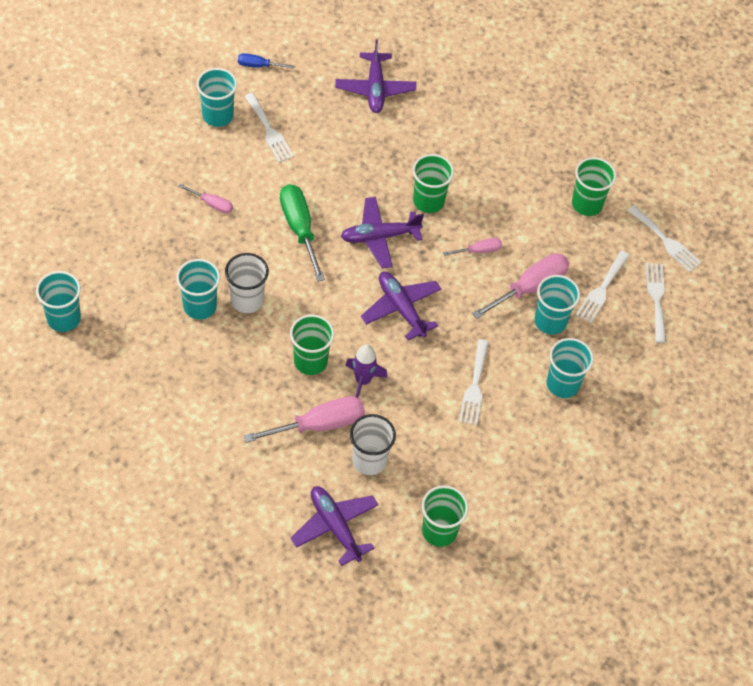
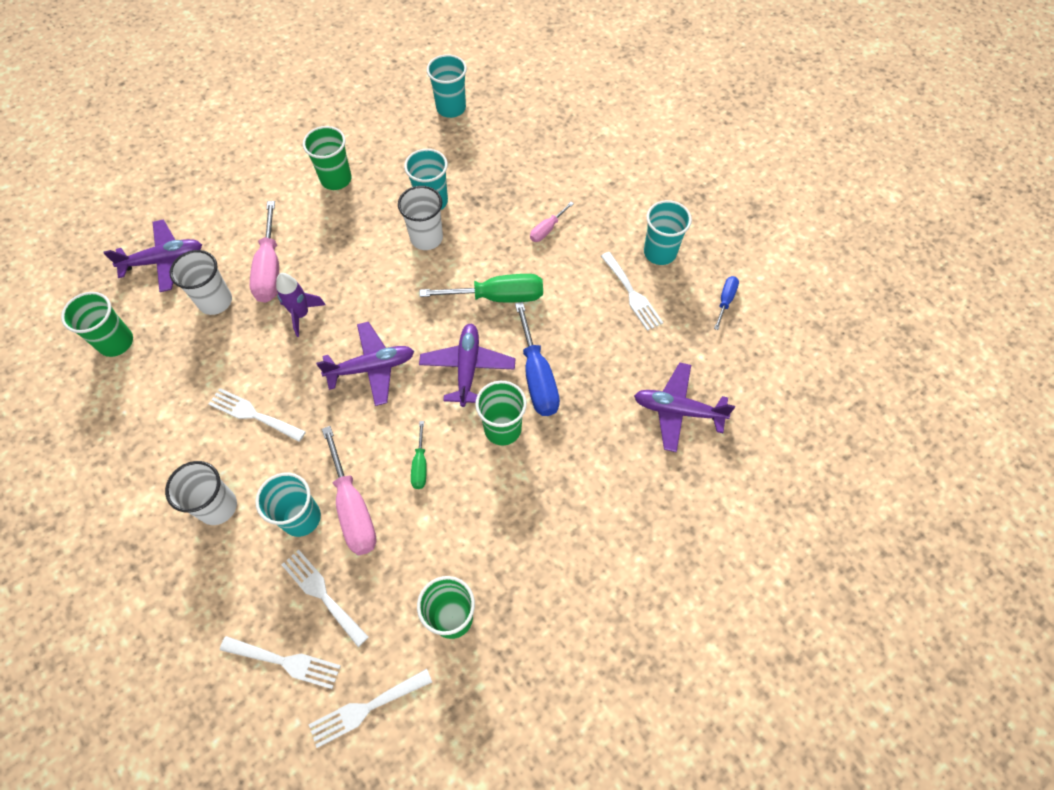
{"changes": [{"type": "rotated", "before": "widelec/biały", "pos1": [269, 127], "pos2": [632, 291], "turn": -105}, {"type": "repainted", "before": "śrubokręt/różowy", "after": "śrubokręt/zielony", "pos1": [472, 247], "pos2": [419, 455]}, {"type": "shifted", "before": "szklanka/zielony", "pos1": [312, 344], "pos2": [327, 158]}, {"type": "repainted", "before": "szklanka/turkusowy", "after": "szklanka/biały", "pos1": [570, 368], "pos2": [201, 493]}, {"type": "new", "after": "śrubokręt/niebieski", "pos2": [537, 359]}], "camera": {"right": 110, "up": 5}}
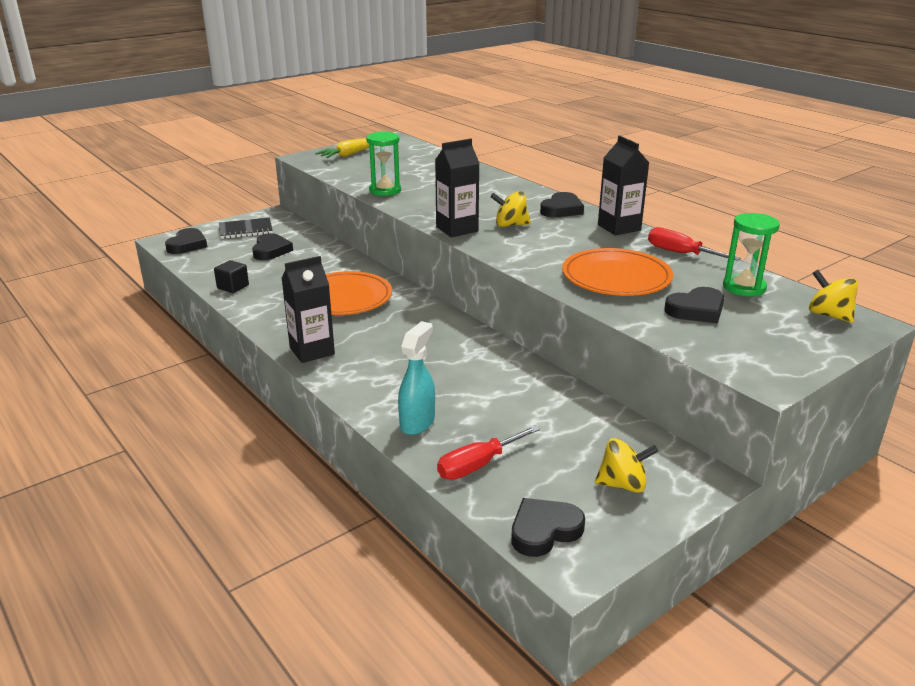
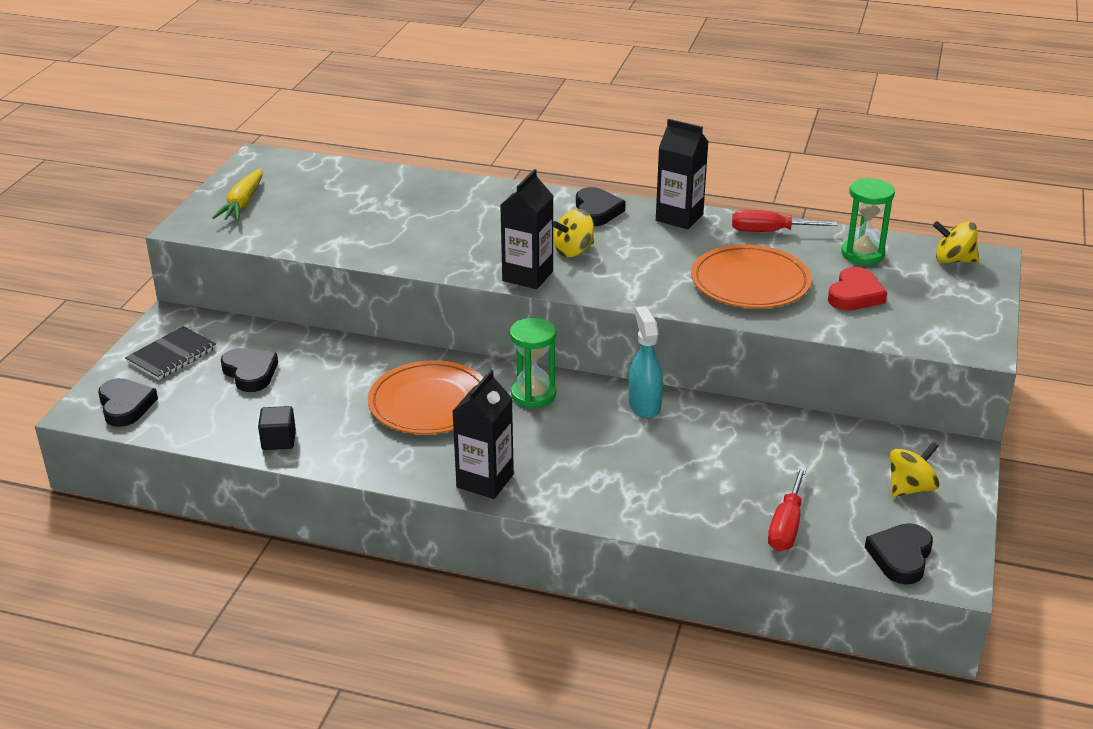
{"changes": [{"type": "shifted", "before": "klepsydra/zielony", "pos1": [383, 164], "pos2": [533, 363]}, {"type": "repainted", "before": "serce/czarny", "after": "serce/czerwony", "pos1": [694, 305], "pos2": [857, 289]}, {"type": "shifted", "before": "spryskiwacz/turkusowy", "pos1": [416, 378], "pos2": [646, 362]}], "camera": {"right": -35, "up": 5}}
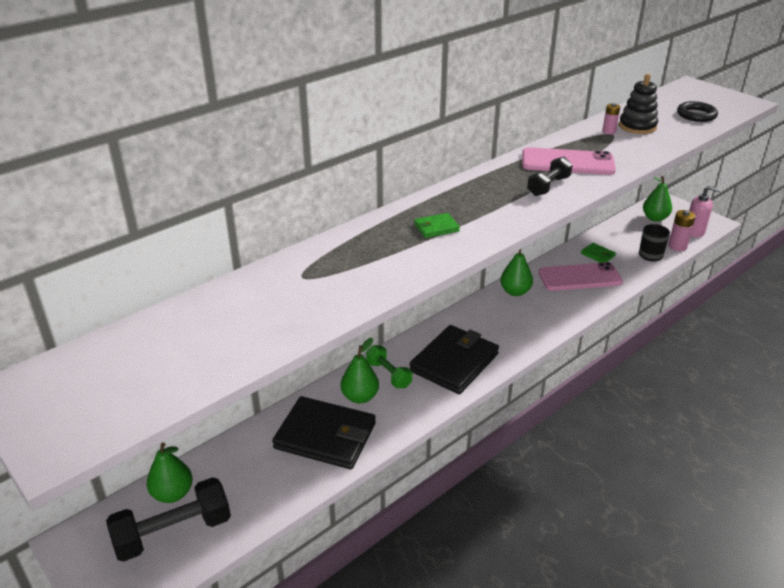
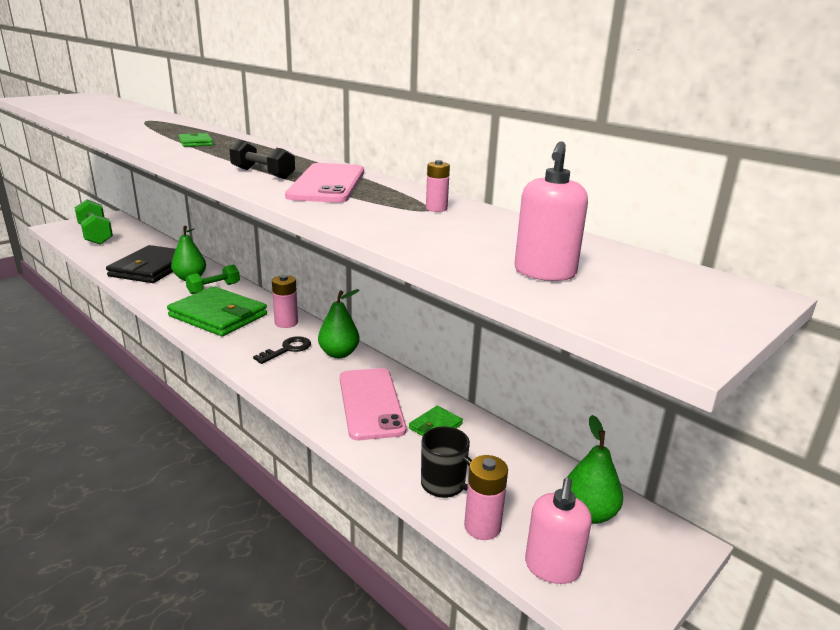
{"changes": [{"type": "gone", "before": "zabawka nakładanka/czarny", "pos1": [638, 104]}, {"type": "swapped", "before": "pierścień/czarny", "after": "dozownik mydła/różowy", "pos1": [697, 111], "pos2": [551, 211]}, {"type": "repainted", "before": "portfel/czarny", "after": "portfel/zielony", "pos1": [454, 359], "pos2": [217, 311]}, {"type": "gone", "before": "gruszka/zielony", "pos1": [170, 473]}, {"type": "repainted", "before": "hantel/czarny", "after": "hantel/zielony", "pos1": [168, 519], "pos2": [94, 222]}, {"type": "new", "after": "bateria/różowy", "pos2": [285, 301]}, {"type": "new", "after": "klucz/czarny", "pos2": [282, 350]}], "camera": {"right": 85, "up": -10}}
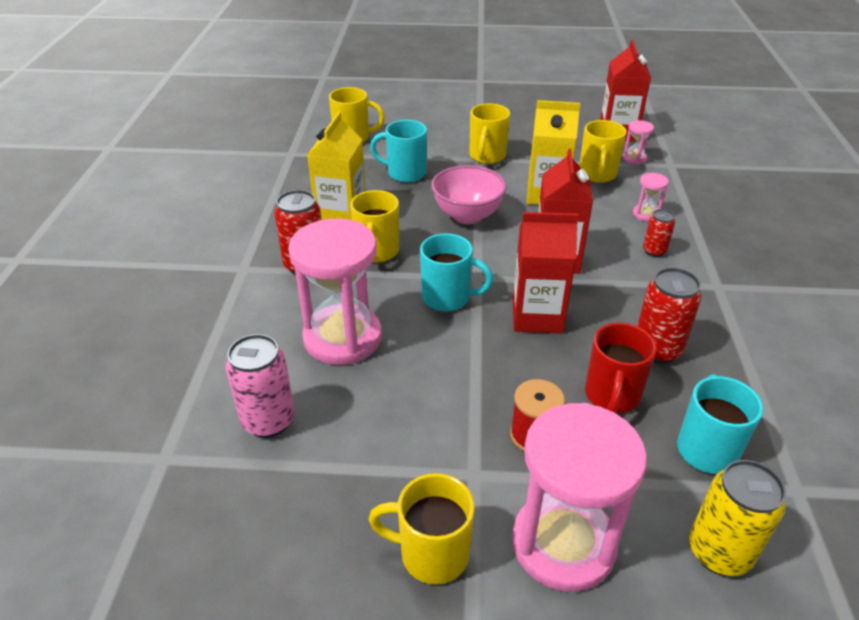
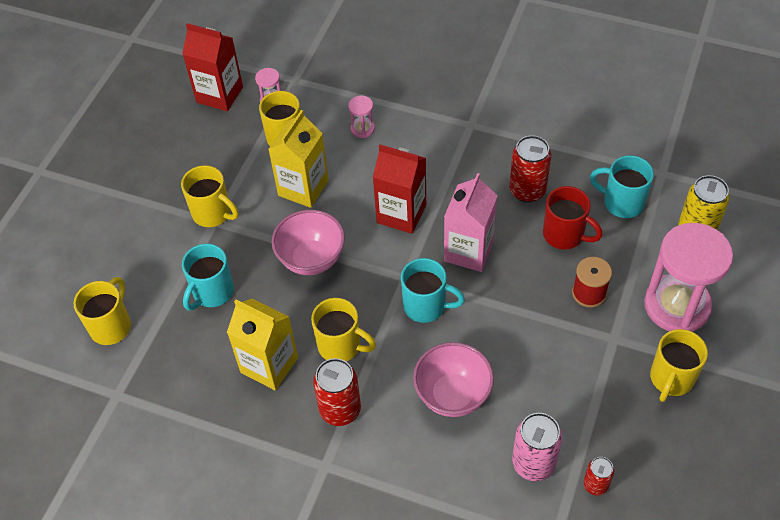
{"changes": [{"type": "shifted", "before": "puszka/czerwony", "pos1": [659, 233], "pos2": [599, 476]}, {"type": "repainted", "before": "karton mleka/czerwony", "after": "karton mleka/różowy", "pos1": [546, 272], "pos2": [471, 222]}, {"type": "swapped", "before": "klepsydra/różowy", "after": "miska/różowy", "pos1": [335, 292], "pos2": [453, 379]}, {"type": "rotated", "before": "kubek/turkusowy", "pos1": [457, 272], "pos2": [433, 290], "turn": 75}], "camera": {"right": -70, "up": 15}}
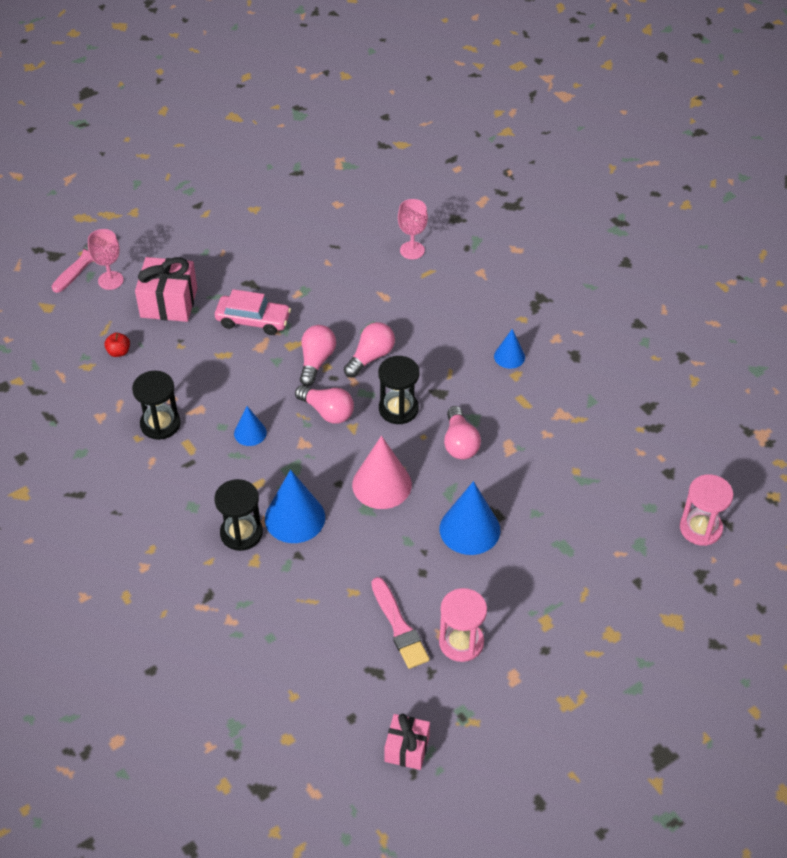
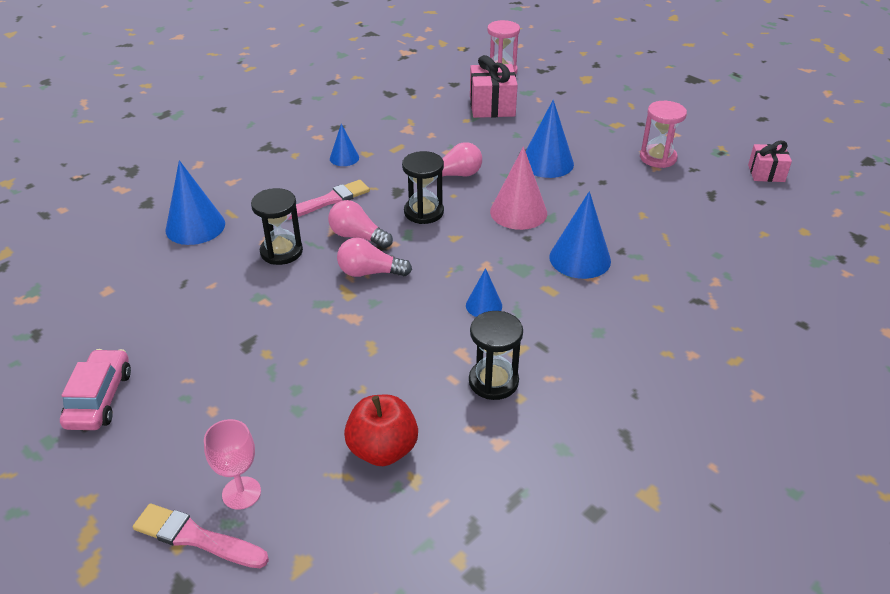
{"changes": [{"type": "swapped", "before": "kielich/różowy", "after": "stożek/niebieski", "pos1": [413, 229], "pos2": [195, 202]}, {"type": "shifted", "before": "prezent/różowy", "pos1": [166, 289], "pos2": [494, 86]}, {"type": "shifted", "before": "samochód/różowy", "pos1": [253, 312], "pos2": [95, 389]}, {"type": "scaled", "before": "jabłko/czerwony", "pos1": [117, 345], "pos2": [381, 430], "scale": 2.03}, {"type": "gone", "before": "żarówka/różowy", "pos1": [324, 404]}, {"type": "shifted", "before": "klepsydra/czarny", "pos1": [238, 515], "pos2": [277, 226]}, {"type": "shifted", "before": "pędzel/różowy", "pos1": [400, 623], "pos2": [328, 200]}], "camera": {"right": -100, "up": -10}}
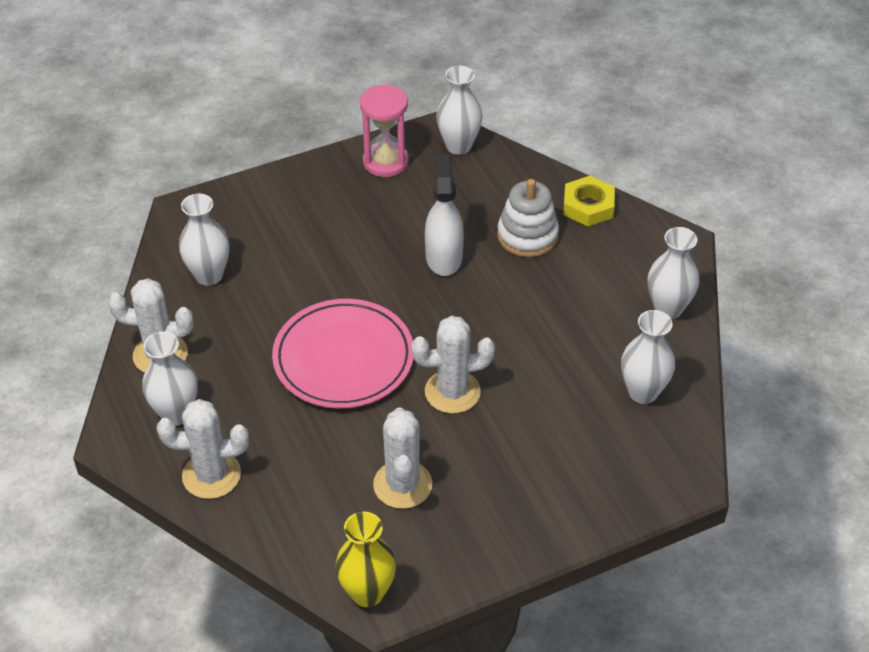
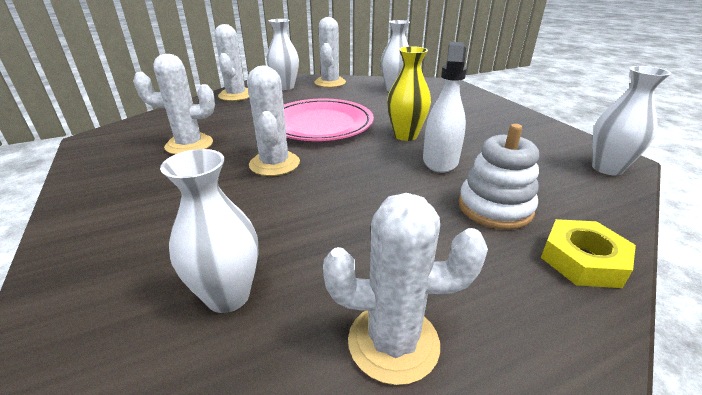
{"changes": [{"type": "gone", "before": "klepsydra/różowy", "pos1": [384, 130]}, {"type": "rotated", "before": "spryskiwacz/biały", "pos1": [444, 215], "pos2": [445, 107], "turn": -75}, {"type": "swapped", "before": "wazon/biały", "after": "kaktus/biały", "pos1": [673, 273], "pos2": [405, 289]}, {"type": "shifted", "before": "wazon/żółty", "pos1": [365, 559], "pos2": [409, 93]}], "camera": {"right": 90, "up": -15}}
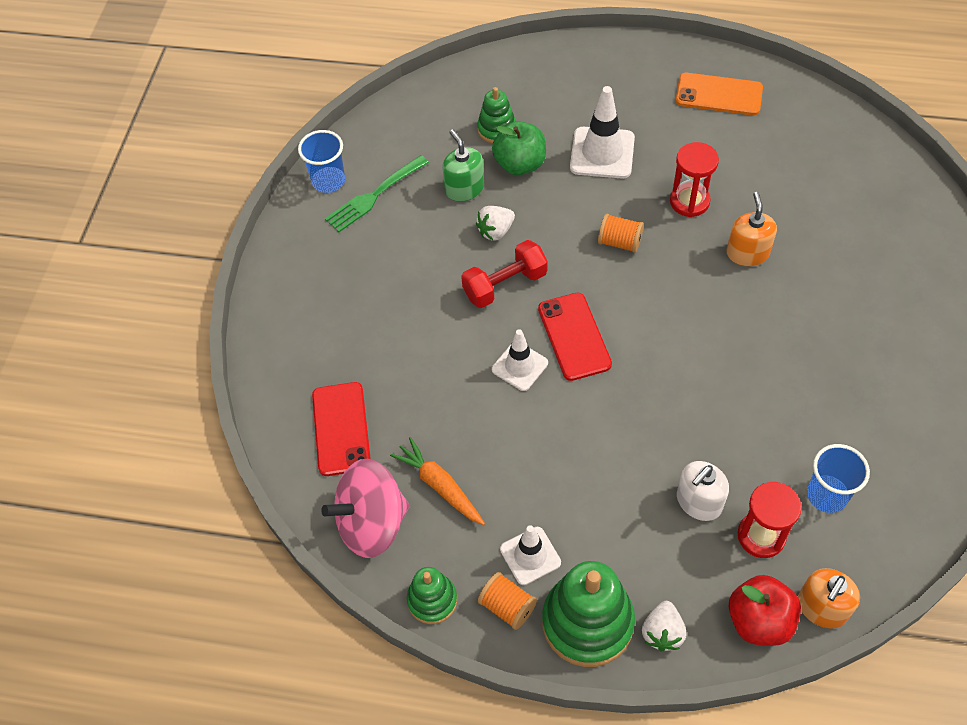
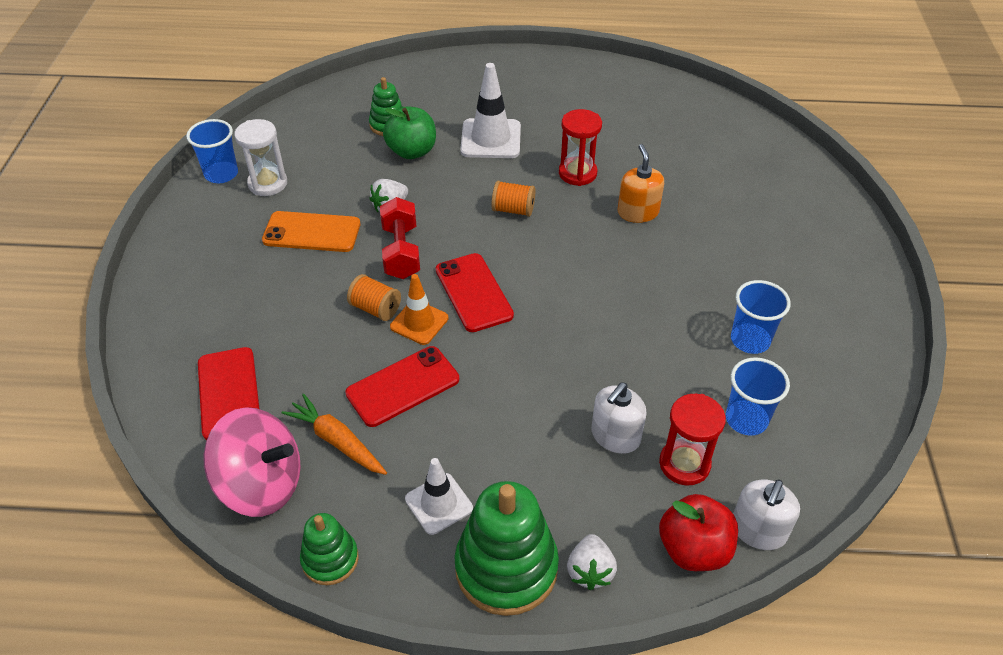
{"changes": [{"type": "shifted", "before": "telefon/pomarańczowy", "pos1": [719, 94], "pos2": [311, 231]}, {"type": "gone", "before": "dozownik mydła/zielony", "pos1": [463, 165]}, {"type": "swapped", "before": "widelec/zielony", "after": "klepsydra/biały", "pos1": [377, 193], "pos2": [260, 157]}, {"type": "rotated", "before": "hantel/czerwony", "pos1": [504, 274], "pos2": [400, 238], "turn": -60}, {"type": "repainted", "before": "pachołek/biały", "after": "pachołek/pomarańczowy", "pos1": [520, 360], "pos2": [419, 309]}, {"type": "rotated", "before": "bączek/różowy", "pos1": [365, 508], "pos2": [252, 462], "turn": -135}, {"type": "repainted", "before": "dozownik mydła/pomarańczowy", "after": "dozownik mydła/biały", "pos1": [829, 598], "pos2": [766, 514]}, {"type": "shifted", "before": "szpulka/pomarańczowy", "pos1": [507, 601], "pos2": [374, 297]}, {"type": "new", "after": "szklanka/niebieski", "pos2": [761, 317]}, {"type": "new", "after": "telefon/czerwony", "pos2": [402, 386]}], "camera": {"right": -10, "up": -10}}
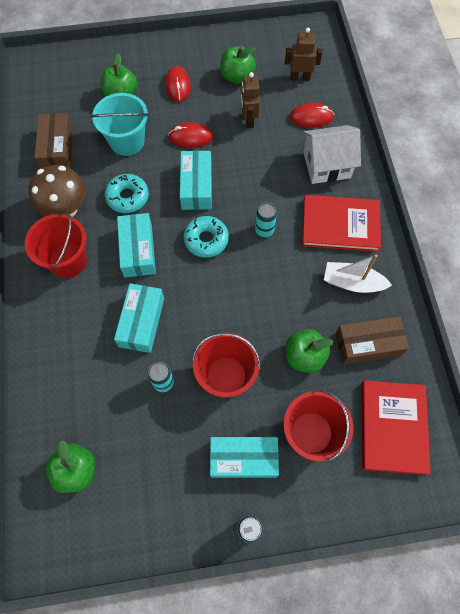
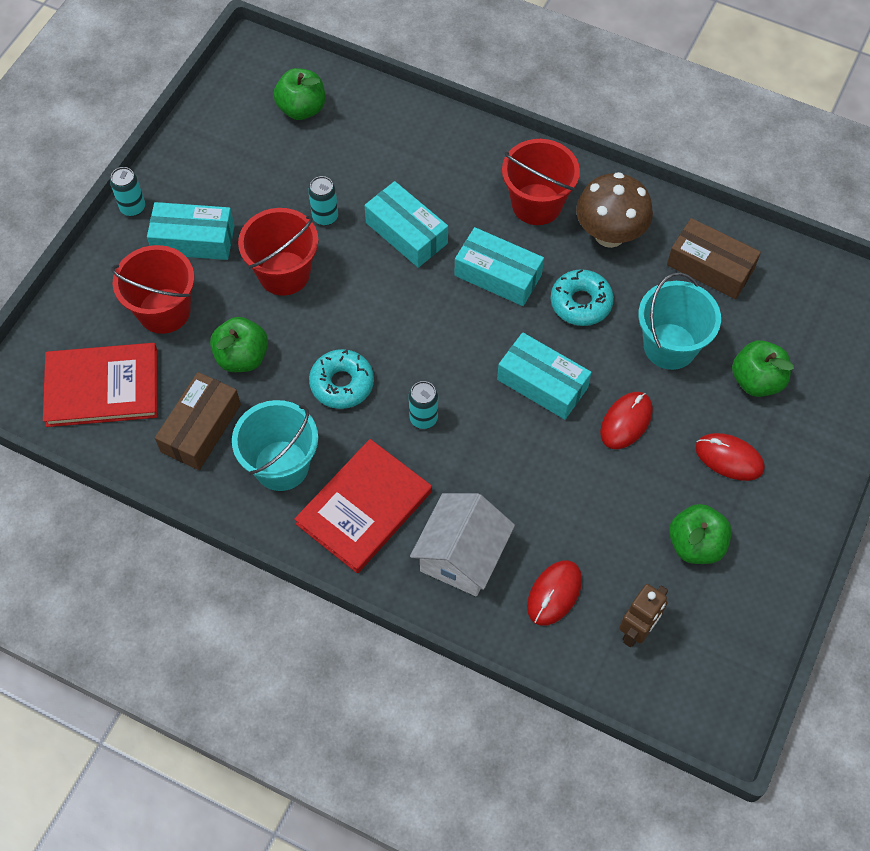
{"changes": [{"type": "gone", "before": "robot/brązowy", "pos1": [250, 100]}, {"type": "shifted", "before": "donut/turkusowy", "pos1": [206, 237], "pos2": [341, 379]}, {"type": "swapped", "before": "łódka/biały", "after": "wiadro/turkusowy", "pos1": [358, 273], "pos2": [275, 445]}, {"type": "rotated", "before": "książka/czerwony", "pos1": [396, 427], "pos2": [100, 385], "turn": -45}, {"type": "rotated", "before": "pudełko/turkusowy", "pos1": [244, 457], "pos2": [190, 231], "turn": 60}], "camera": {"right": 125, "up": -5}}
